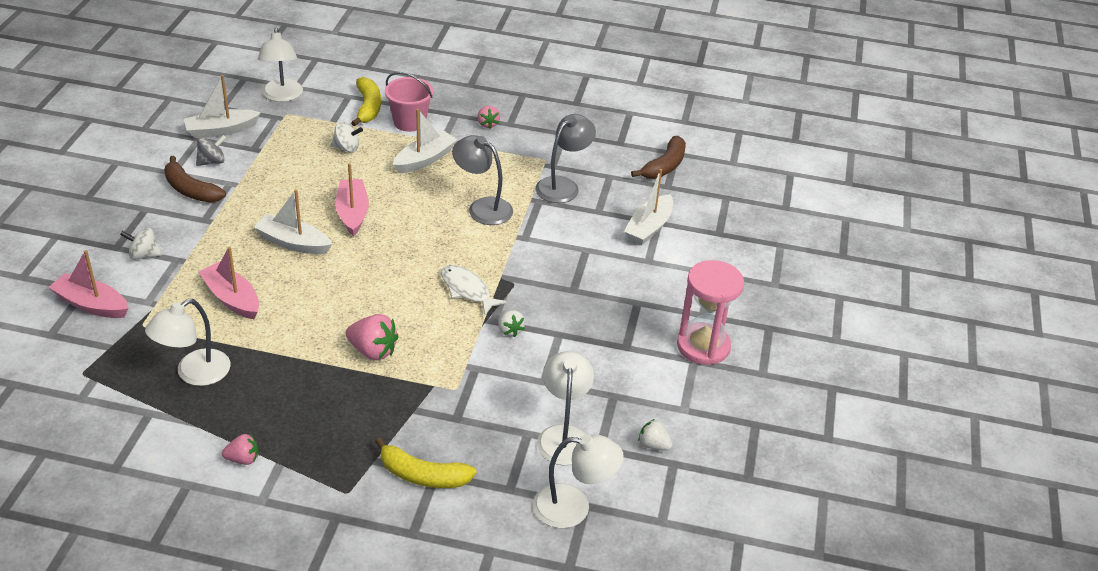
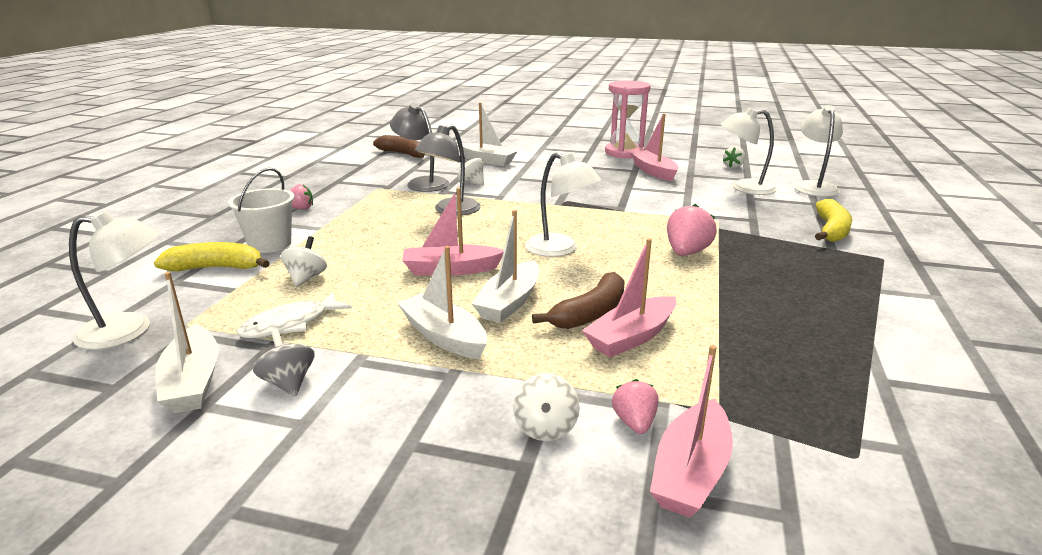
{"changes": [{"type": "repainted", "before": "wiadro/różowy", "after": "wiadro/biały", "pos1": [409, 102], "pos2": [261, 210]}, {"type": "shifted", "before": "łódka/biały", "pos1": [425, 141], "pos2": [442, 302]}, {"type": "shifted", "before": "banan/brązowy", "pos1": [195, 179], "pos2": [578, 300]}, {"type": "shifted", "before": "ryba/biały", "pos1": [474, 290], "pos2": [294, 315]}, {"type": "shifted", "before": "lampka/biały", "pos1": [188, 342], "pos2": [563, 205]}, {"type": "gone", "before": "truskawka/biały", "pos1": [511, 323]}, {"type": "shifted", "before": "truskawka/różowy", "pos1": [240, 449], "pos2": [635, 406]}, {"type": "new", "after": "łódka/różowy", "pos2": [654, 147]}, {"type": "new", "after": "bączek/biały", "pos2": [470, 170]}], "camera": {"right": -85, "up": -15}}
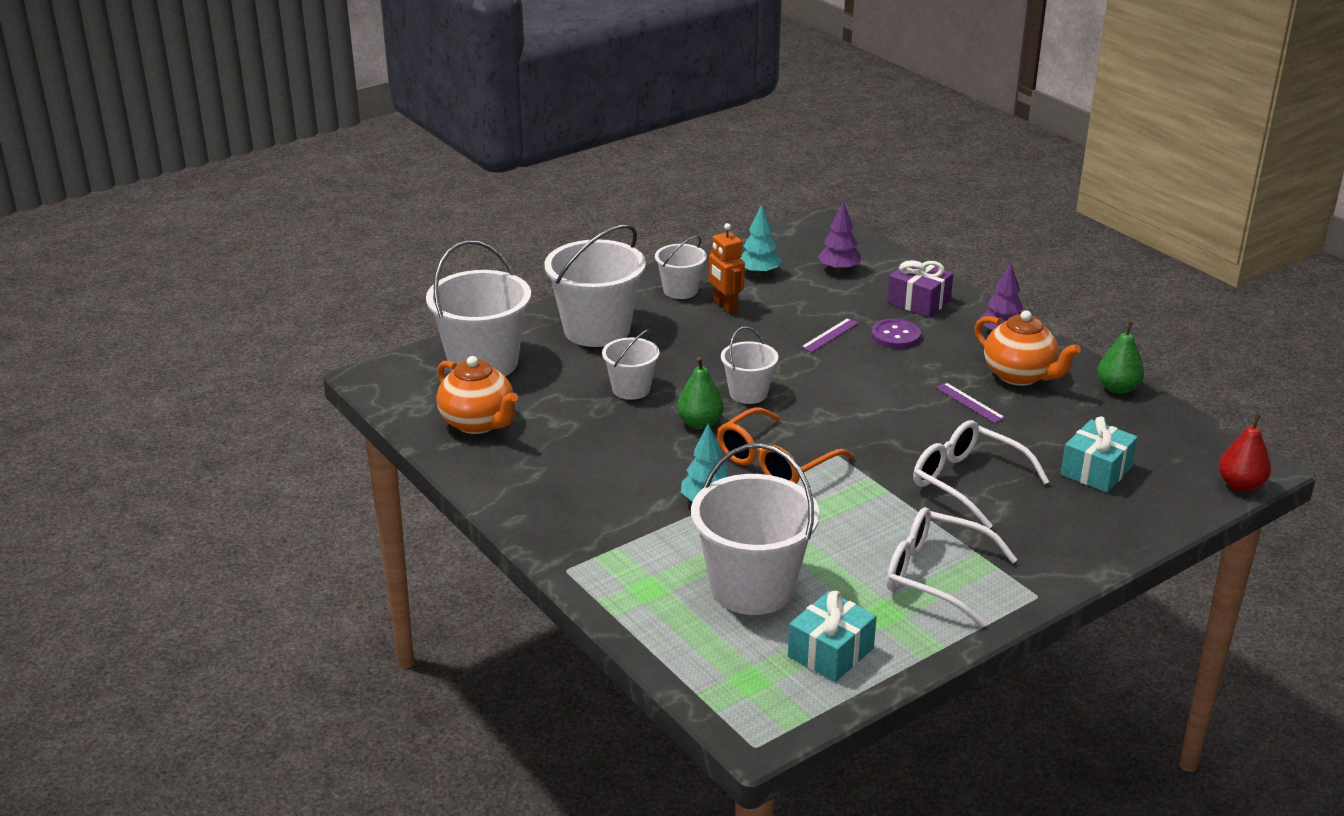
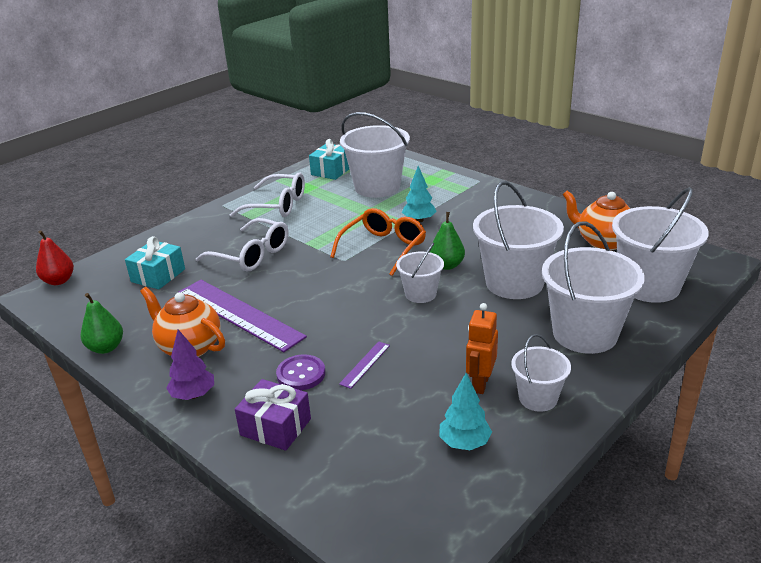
{"changes": [{"type": "gone", "before": "drzewko/fioletowy", "pos1": [839, 236]}, {"type": "rotated", "before": "robot/pomarańczowy", "pos1": [726, 268], "pos2": [482, 348], "turn": -120}, {"type": "scaled", "before": "wiadro/biały", "pos1": [630, 364], "pos2": [518, 240], "scale": 1.85}, {"type": "scaled", "before": "linijka/fioletowy", "pos1": [970, 402], "pos2": [243, 316], "scale": 2.39}], "camera": {"right": 170, "up": 0}}
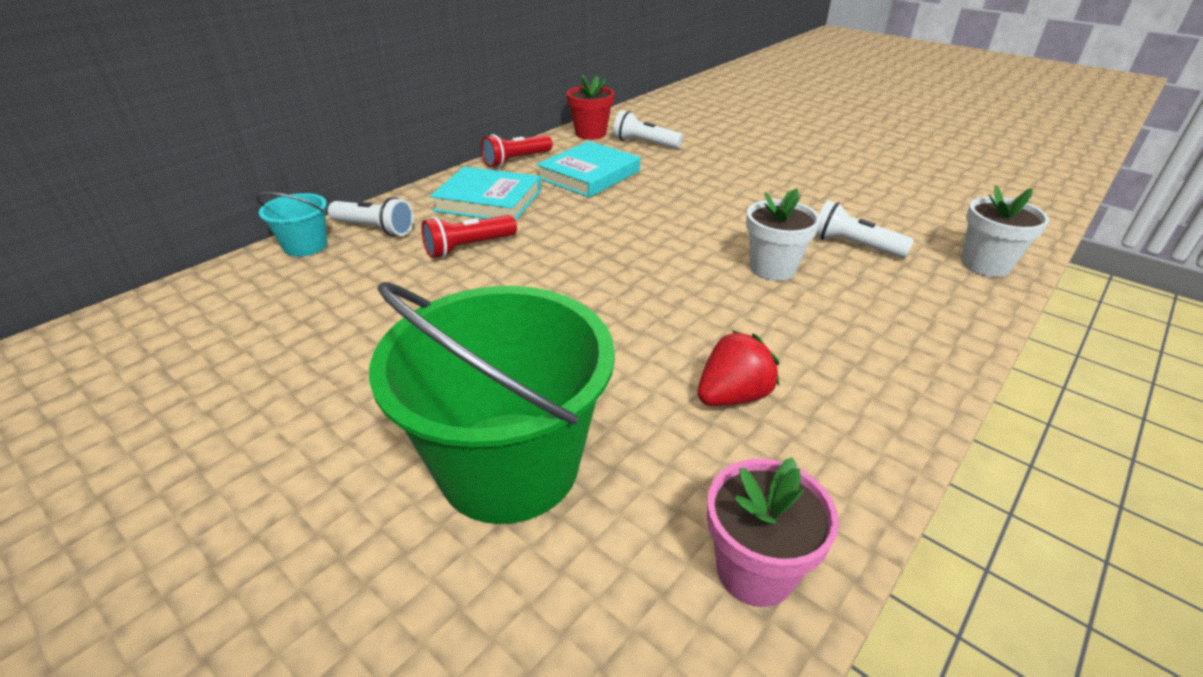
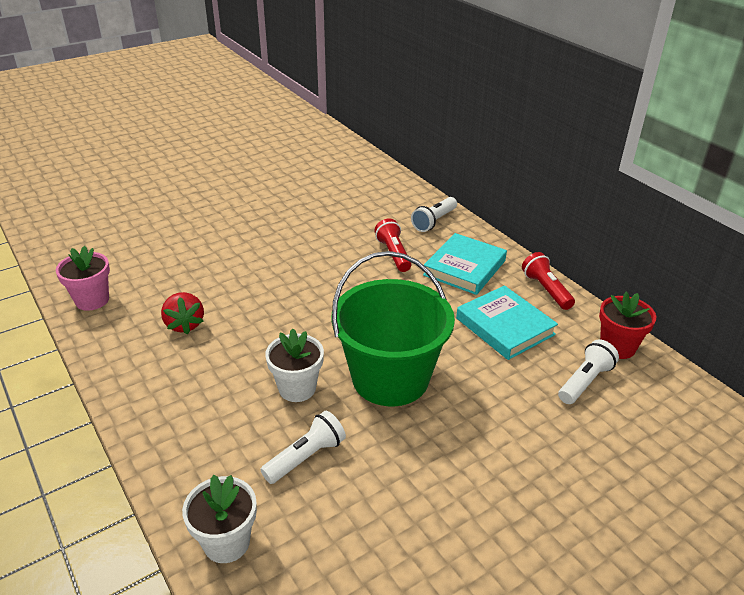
{"changes": [{"type": "gone", "before": "wiadro/turkusowy", "pos1": [291, 224]}, {"type": "shifted", "before": "wiadro/zielony", "pos1": [492, 403], "pos2": [393, 328]}], "camera": {"right": 105, "up": 0}}
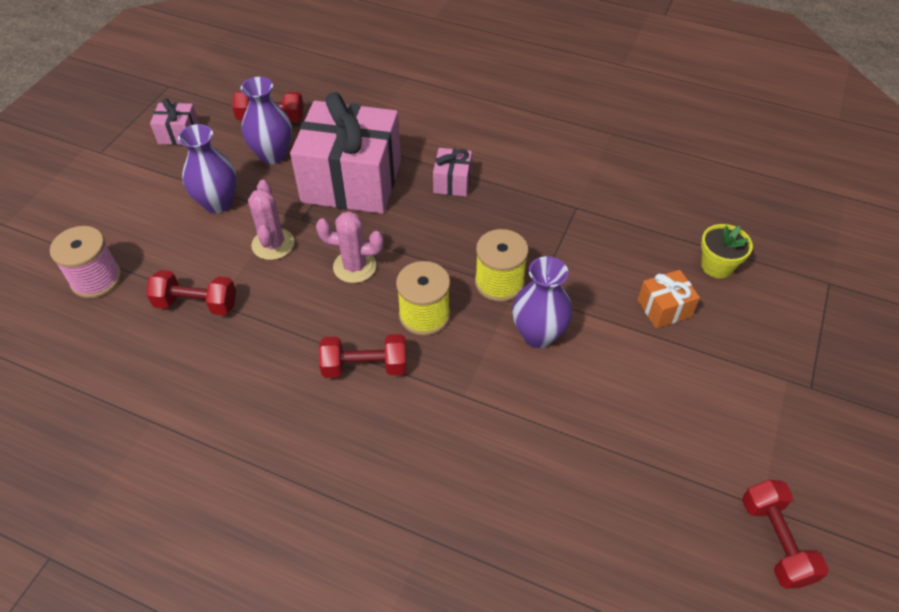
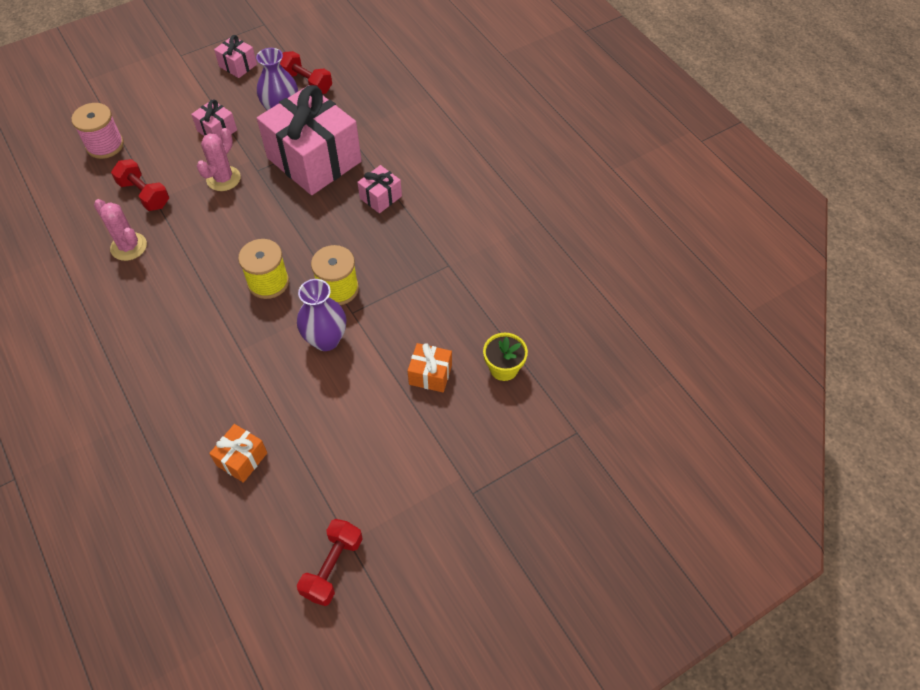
{"changes": [{"type": "swapped", "before": "wazon/fioletowy", "after": "prezent/różowy", "pos1": [207, 168], "pos2": [214, 119]}, {"type": "shifted", "before": "kaktus/różowy", "pos1": [350, 247], "pos2": [120, 230]}, {"type": "gone", "before": "hantel/czerwony", "pos1": [362, 356]}, {"type": "new", "after": "prezent/pomarańczowy", "pos2": [238, 453]}], "camera": {"right": 35, "up": 5}}
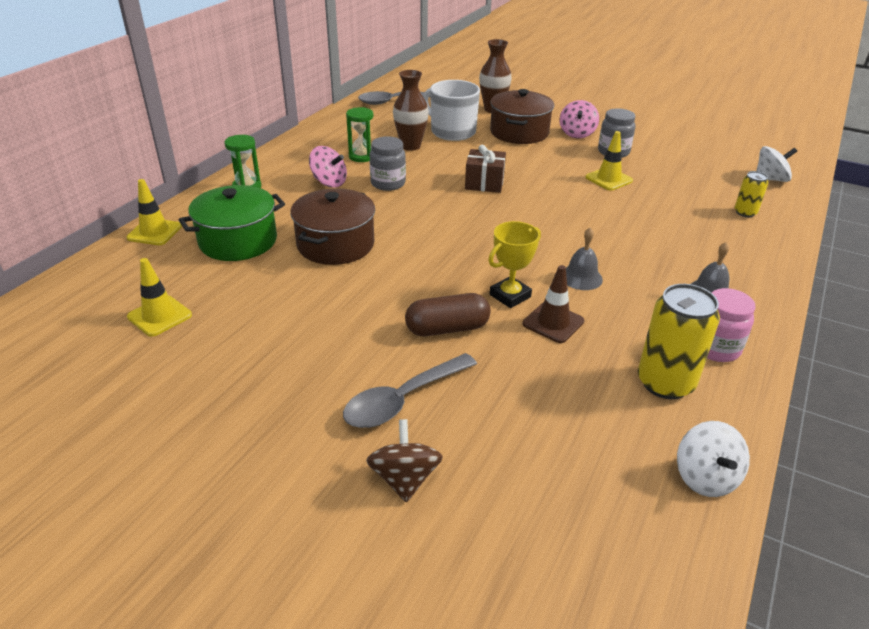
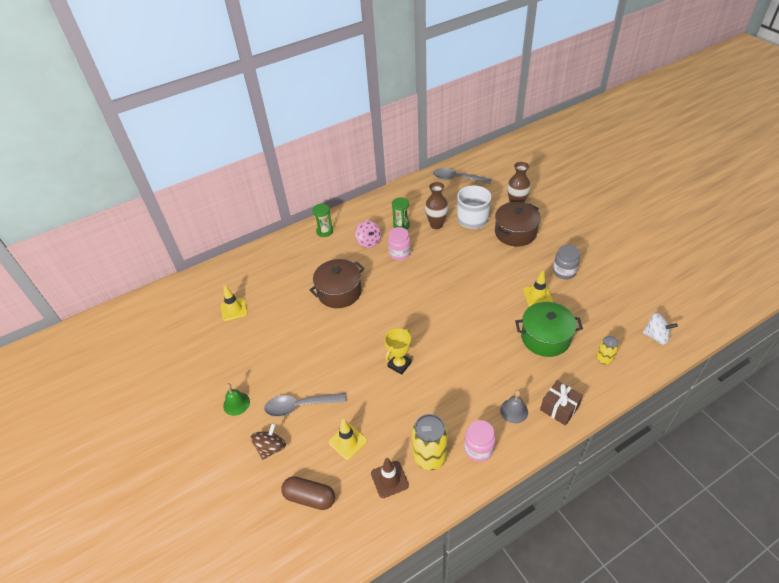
{"changes": [{"type": "gone", "before": "bączek/różowy", "pos1": [579, 119]}, {"type": "repainted", "before": "słoik/szary", "after": "słoik/różowy", "pos1": [387, 163], "pos2": [399, 243]}, {"type": "shifted", "before": "prezent/brązowy", "pos1": [485, 169], "pos2": [561, 403]}, {"type": "shifted", "before": "pachołek/żółty", "pos1": [154, 212], "pos2": [348, 439]}, {"type": "shifted", "before": "garnek/zielony", "pos1": [232, 223], "pos2": [549, 329]}, {"type": "rotated", "before": "puchar/żółty", "pos1": [514, 264], "pos2": [398, 351], "turn": -45}, {"type": "gone", "before": "dzwonek/szary", "pos1": [584, 258]}, {"type": "shifted", "before": "pachołek/brązowy", "pos1": [553, 304], "pos2": [390, 478]}, {"type": "shifted", "before": "kapsułka/brązowy", "pos1": [448, 314], "pos2": [308, 493]}, {"type": "gone", "before": "bączek/biały", "pos1": [713, 459]}, {"type": "new", "after": "dzwonek/zielony", "pos2": [236, 399]}], "camera": {"right": 35, "up": 10}}
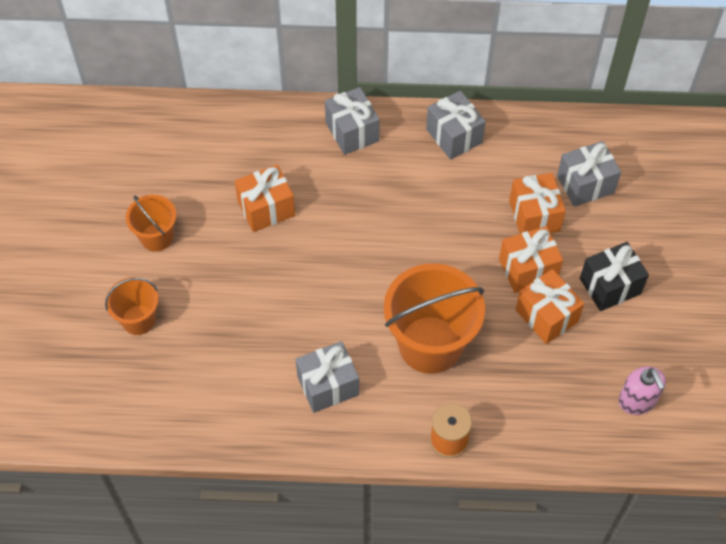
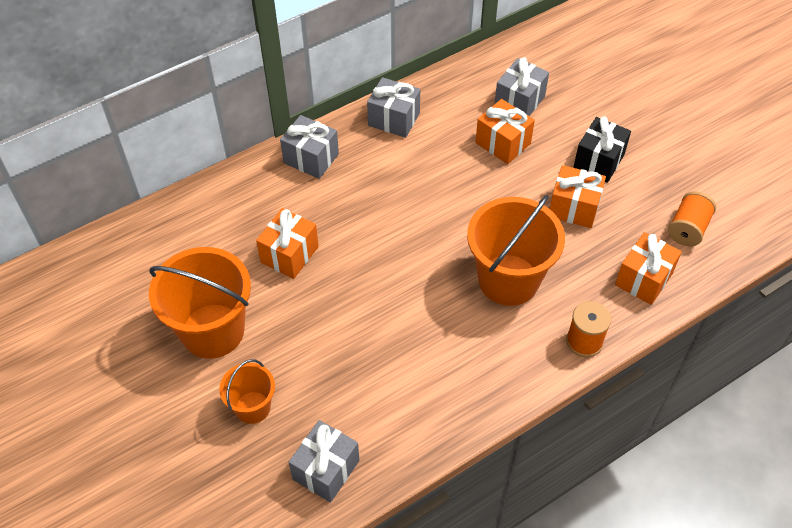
{"changes": [{"type": "scaled", "before": "wiadro/pomarańczowy", "pos1": [151, 223], "pos2": [200, 303], "scale": 1.86}, {"type": "shifted", "before": "prezent/pomarańczowy", "pos1": [531, 259], "pos2": [648, 268]}, {"type": "shifted", "before": "prezent/szary", "pos1": [327, 377], "pos2": [324, 461]}, {"type": "swapped", "before": "dozownik mydła/różowy", "after": "szpulka/pomarańczowy", "pos1": [642, 390], "pos2": [692, 218]}], "camera": {"right": -35, "up": -5}}
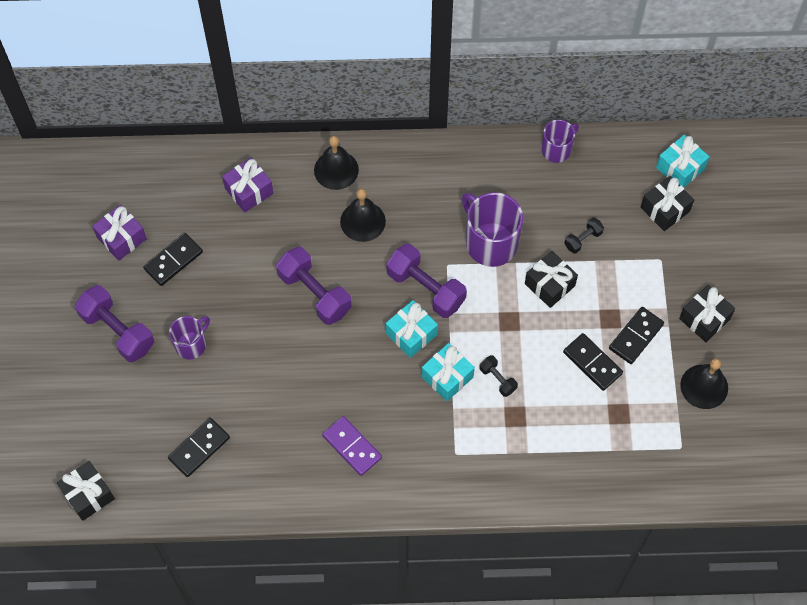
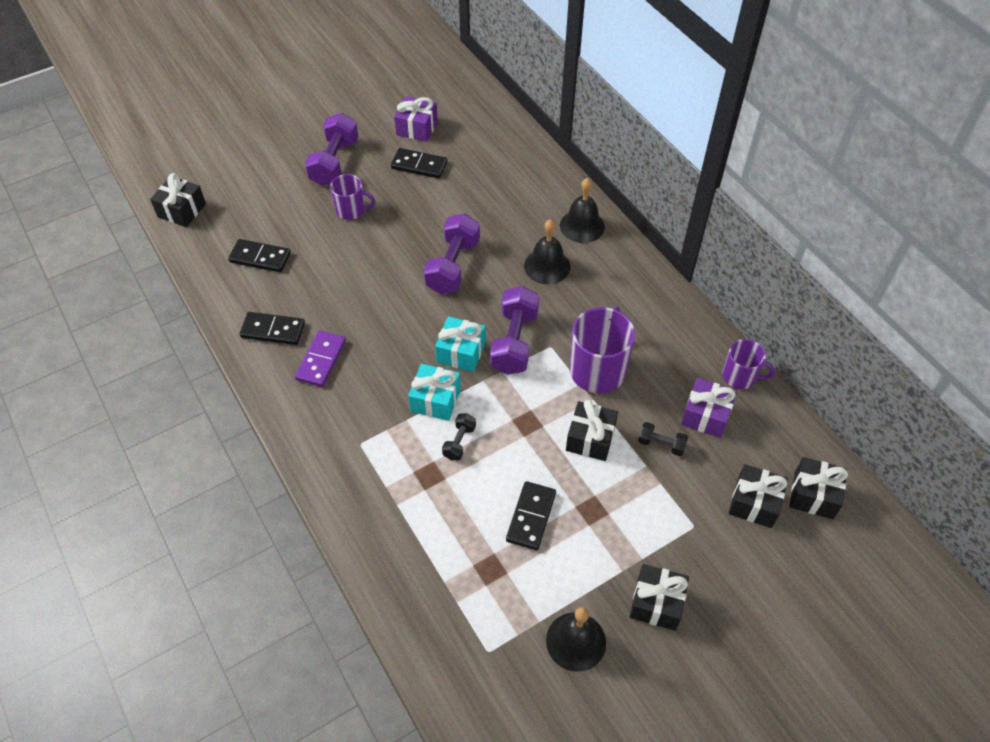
{"changes": [{"type": "repainted", "before": "prezent/turkusowy", "after": "prezent/czarny", "pos1": [683, 161], "pos2": [818, 488]}, {"type": "shifted", "before": "prezent/fioletowy", "pos1": [247, 184], "pos2": [709, 408]}, {"type": "shifted", "before": "kostka domina/czarny", "pos1": [636, 335], "pos2": [272, 328]}], "camera": {"right": 60, "up": -10}}
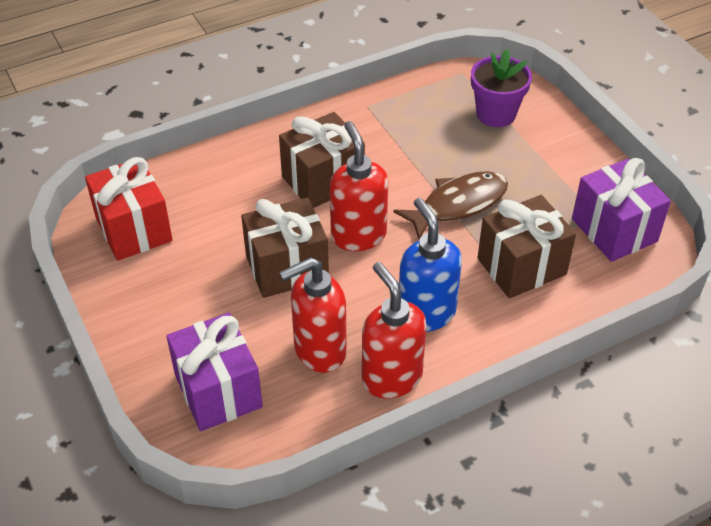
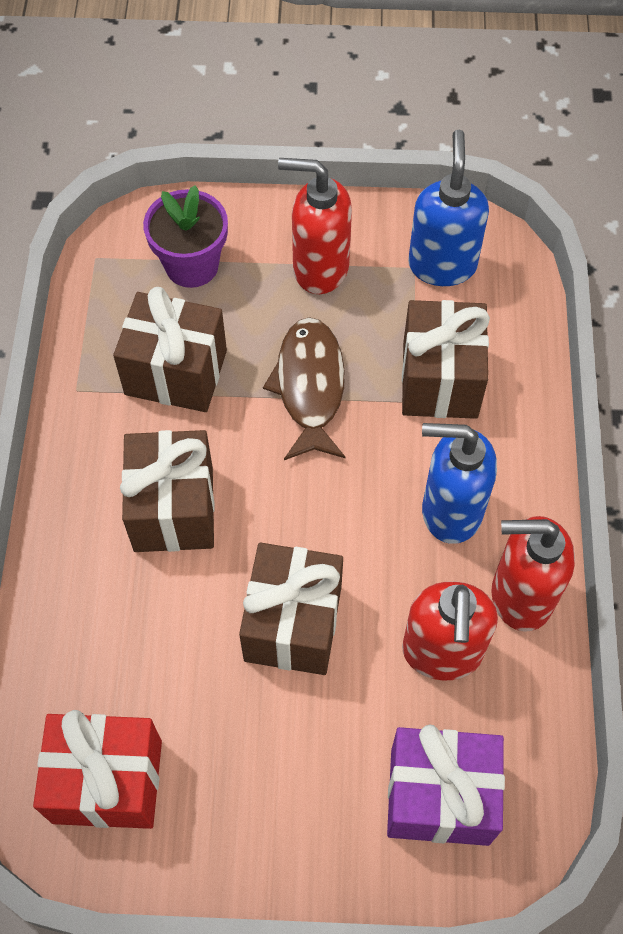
{"changes": [{"type": "shifted", "before": "dozownik mydła/czerwony", "pos1": [359, 186], "pos2": [315, 226]}, {"type": "swapped", "before": "prezent/fioletowy", "after": "dozownik mydła/niebieski", "pos1": [621, 210], "pos2": [448, 208]}, {"type": "new", "after": "prezent/brązowy", "pos2": [170, 349]}], "camera": {"right": -60, "up": 15}}
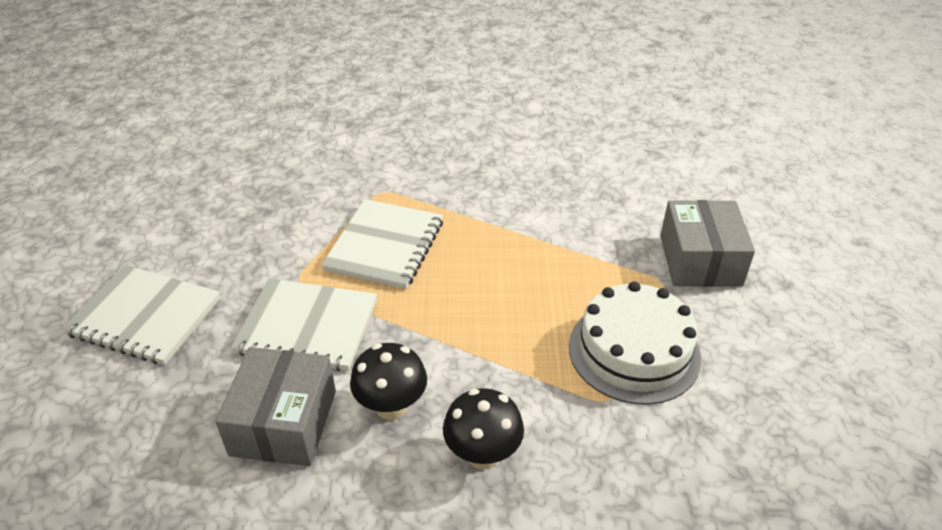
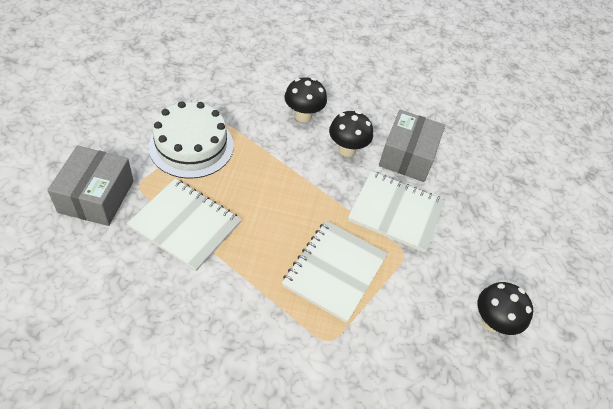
{"changes": [{"type": "shifted", "before": "zeszyt/biały", "pos1": [141, 315], "pos2": [184, 225]}, {"type": "new", "after": "grzyb/czarny", "pos2": [505, 308]}], "camera": {"right": -175, "up": 10}}
